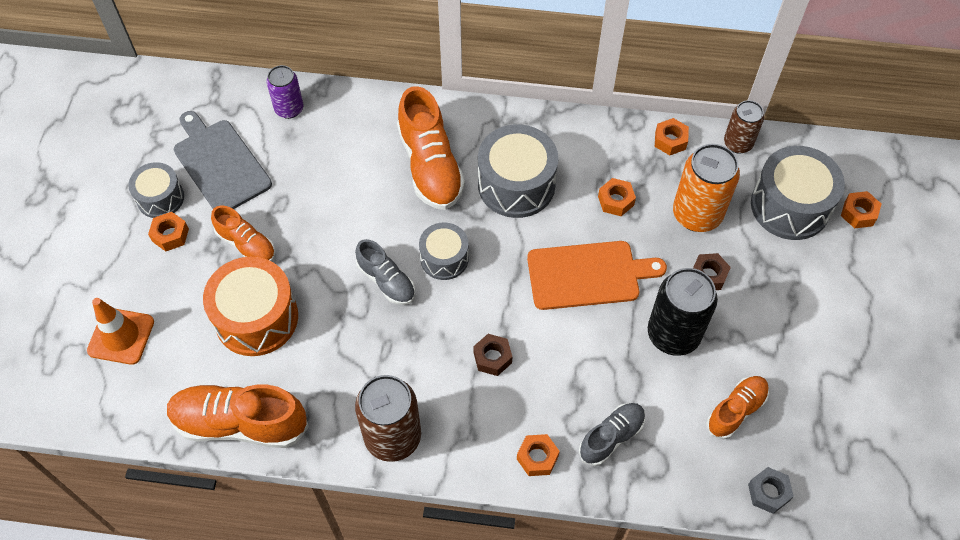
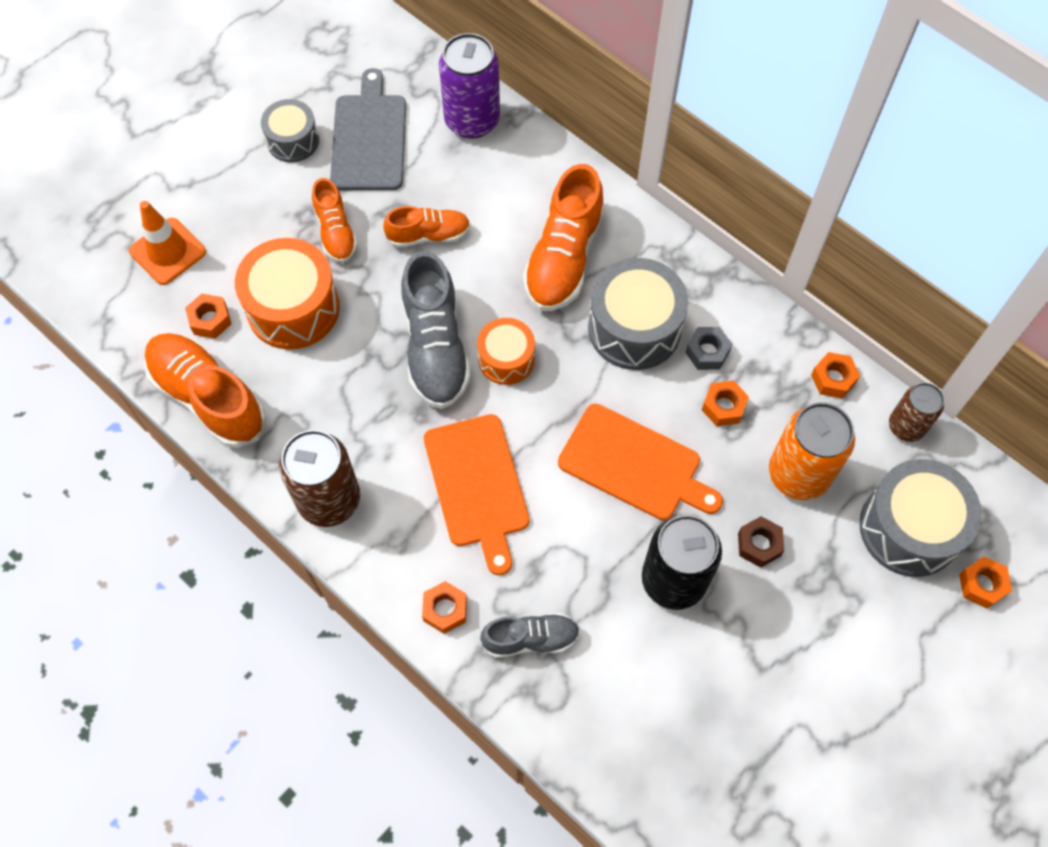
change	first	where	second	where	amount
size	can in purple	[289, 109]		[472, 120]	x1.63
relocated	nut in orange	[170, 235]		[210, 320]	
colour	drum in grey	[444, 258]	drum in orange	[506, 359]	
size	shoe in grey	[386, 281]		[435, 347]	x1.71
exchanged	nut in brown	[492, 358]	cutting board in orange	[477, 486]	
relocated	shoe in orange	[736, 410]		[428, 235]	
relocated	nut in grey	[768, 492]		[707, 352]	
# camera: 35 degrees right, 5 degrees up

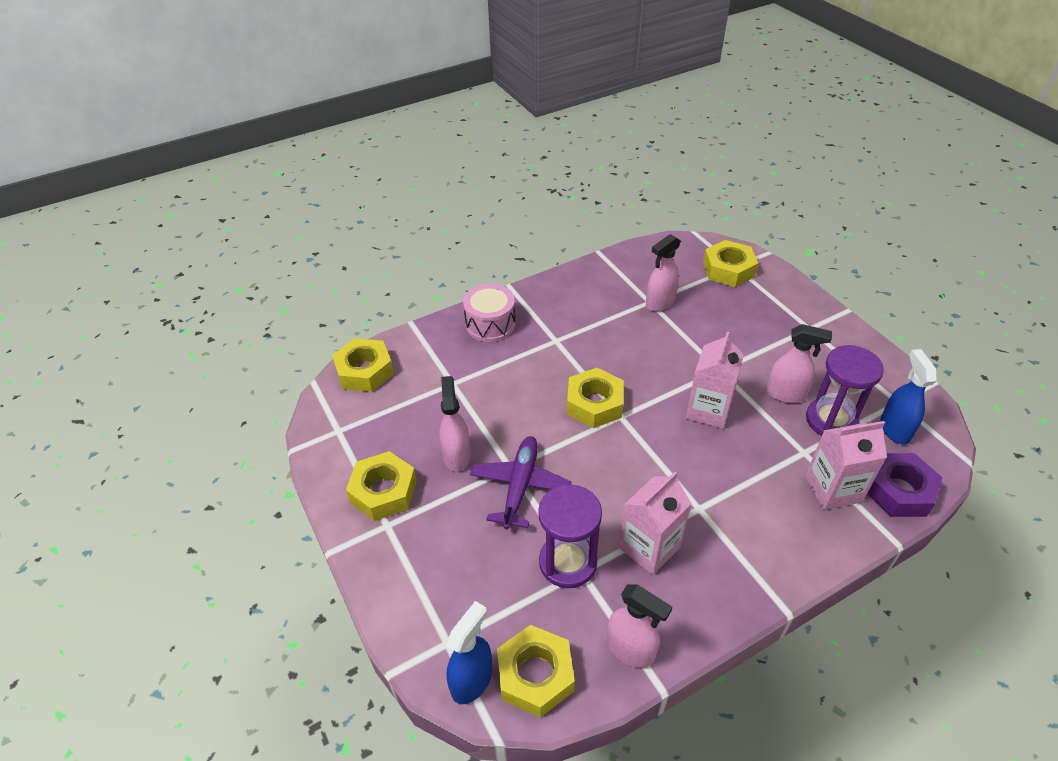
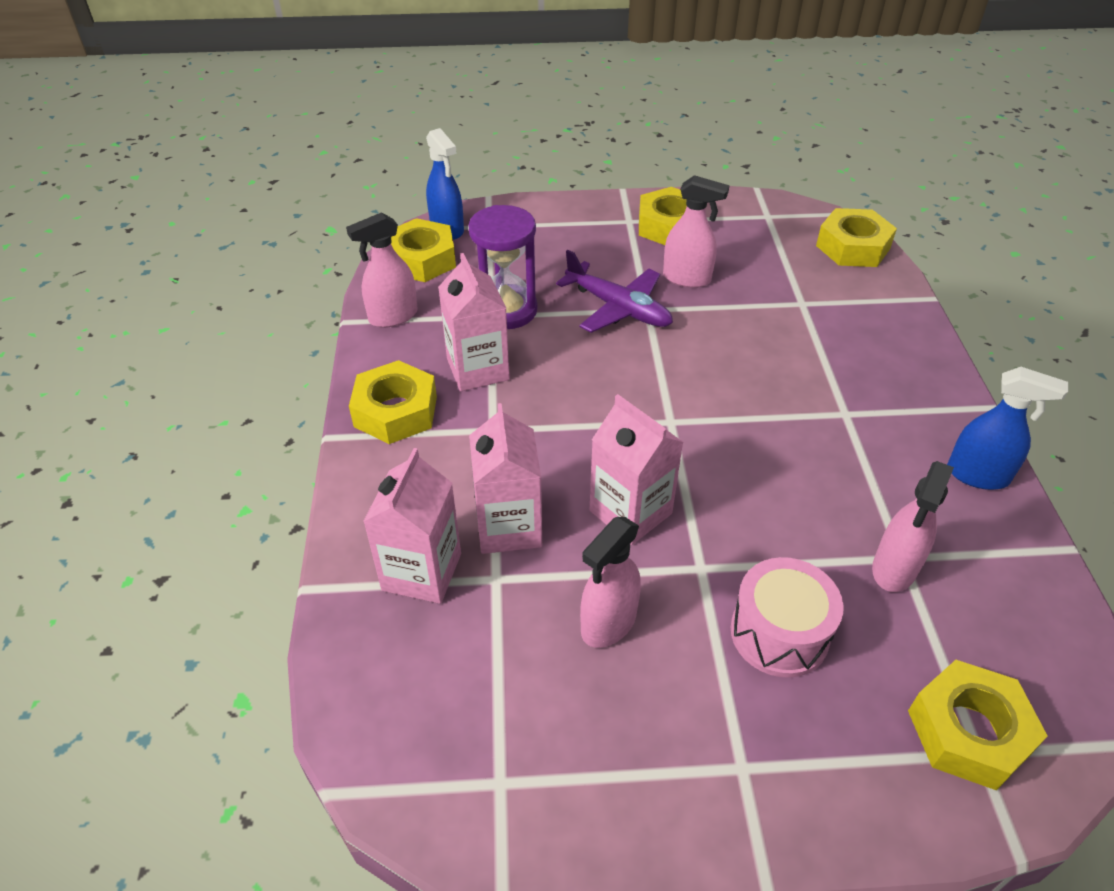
change	first	where	second	where	amount
spun	spray bottle in pink	[660, 303]		[894, 569]	135 degrees counterclockwise
relocated	drum in pink	[490, 324]		[779, 633]	
missing	hourglass in purple	[831, 420]			
relocated	spray bottle in blue	[894, 429]		[978, 475]	
relocated	nut in yellow	[594, 404]		[395, 411]	
missing	nut in purple	[898, 490]			
appeared			carton in pink	[509, 527]	
# camera: 115 degrees right, 0 degrees up

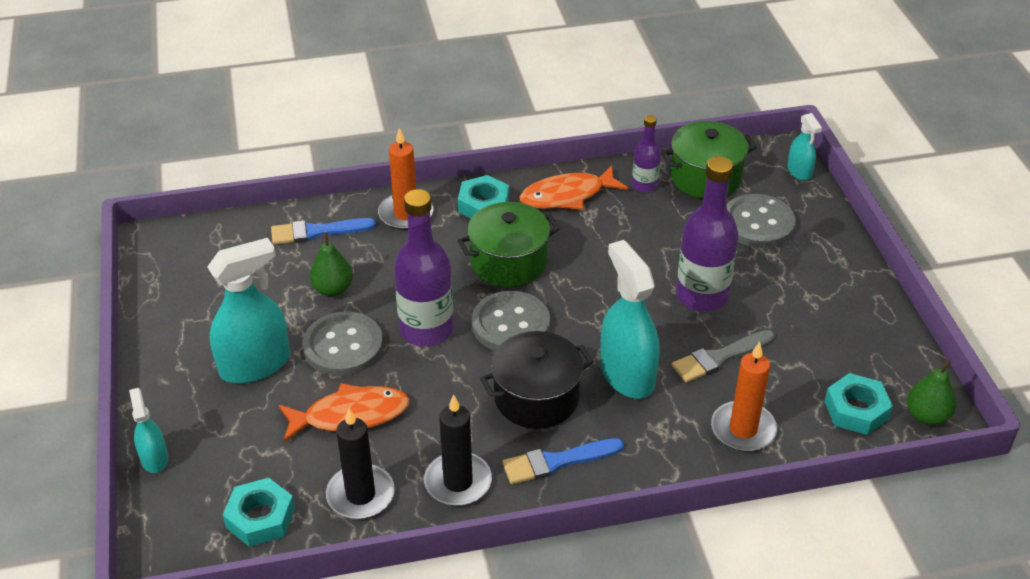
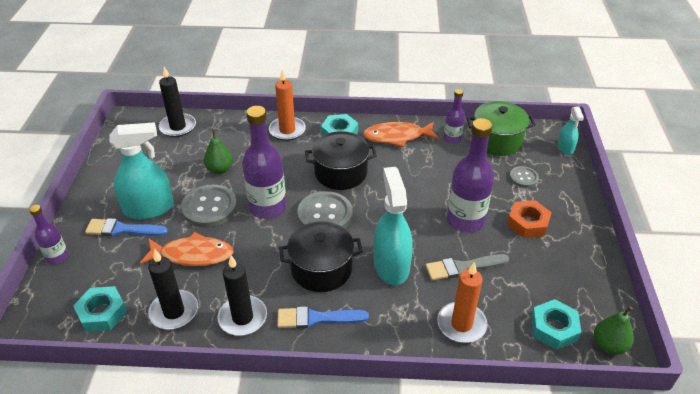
change	first	where	second	where	amount
size	button in grey	[758, 223]		[523, 178]	x0.55
colour	pot in green	[509, 262]	pot in black	[341, 173]	
relocated	brush in blue	[317, 232]		[122, 229]	
exchanged	spray bottle in turquoise	[154, 458]	bottle in purple	[57, 257]	
appeared			candle in black	[178, 127]	
appeared			nut in orange	[528, 223]	
# camera: 15 degrees right, 0 degrees up

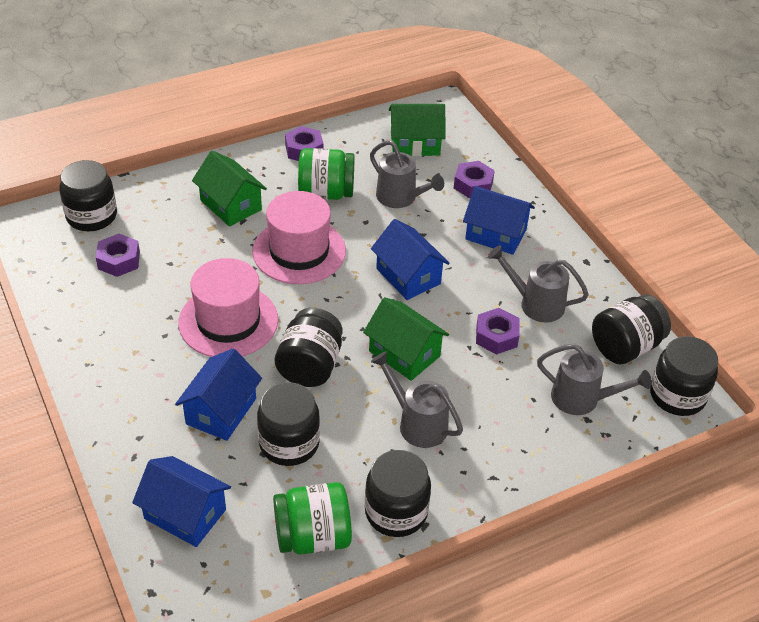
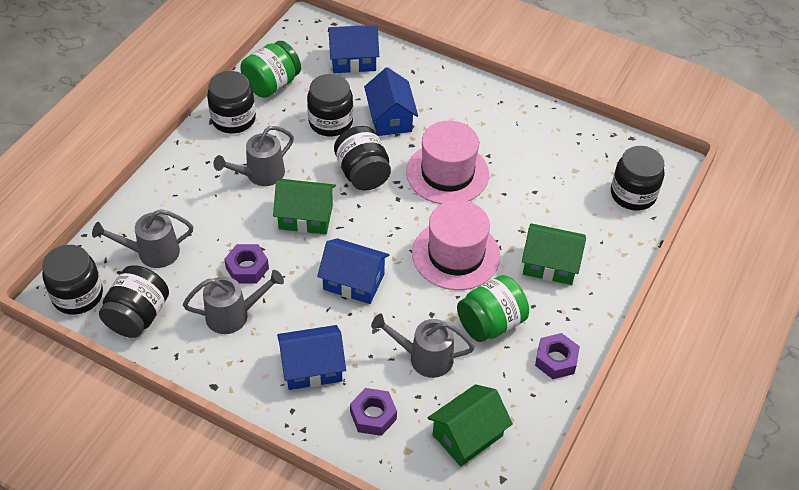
change	first	where	second	where	amount
missing	nut in purple	[119, 260]			
spun	watering can in grey	[417, 423]		[260, 175]	135 degrees clockwise
# camera: 145 degrees right, 5 degrees up

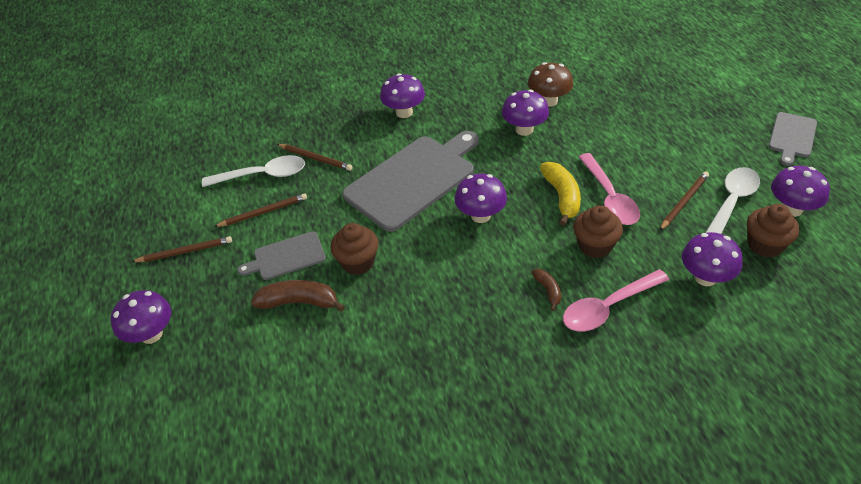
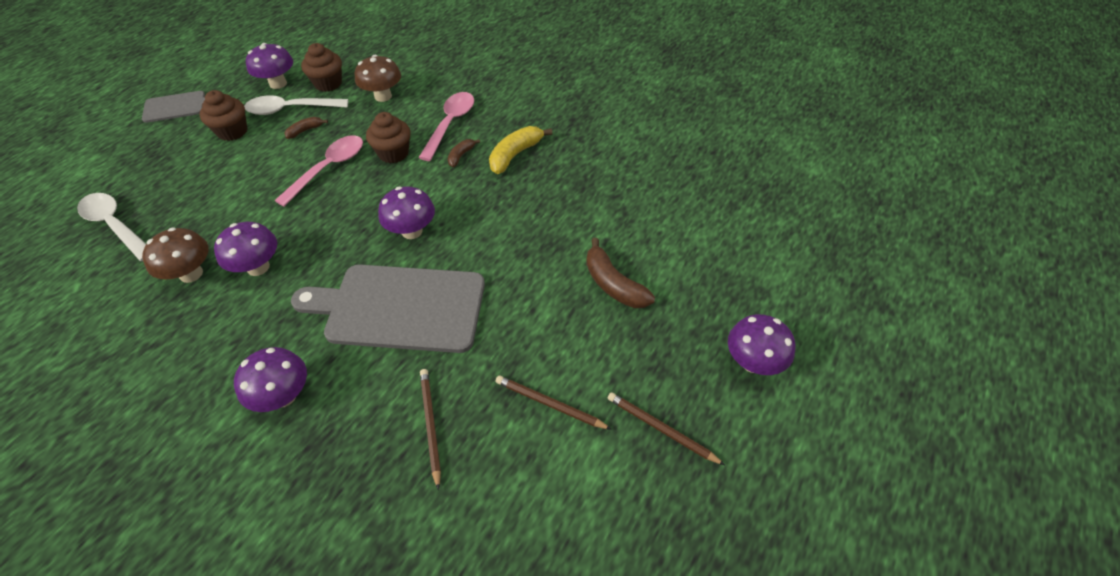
change	first	where	second	where	amount
relocated	spoon in white	[263, 175]		[115, 225]	
relocated	banana in yellow	[562, 197]		[515, 155]	
exchanged	pencil in brown	[684, 202]	banana in brown	[305, 130]	
relocated	cupcake in brown	[358, 262]		[232, 131]	
missing	cutting board in grey	[286, 257]			
colour	mushroom in purple	[705, 277]	mushroom in brown	[383, 96]	
spun	spoon in pink	[608, 307]		[450, 124]	90 degrees counterclockwise
# camera: 135 degrees left, 5 degrees up

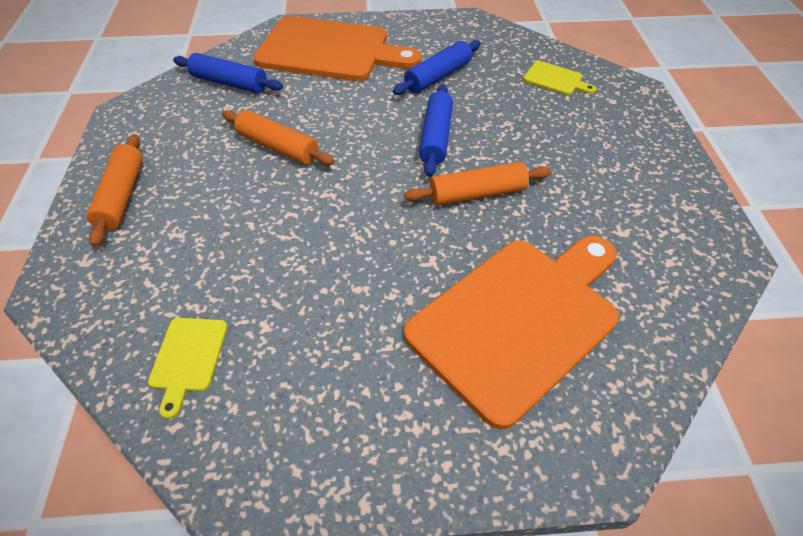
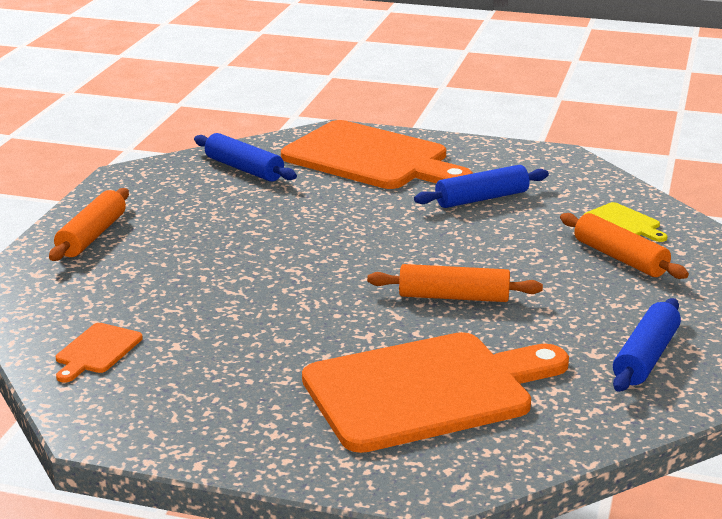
change	first	where	second	where	amount
relocated	rolling pin in blue	[436, 137]		[646, 357]	
relocated	rolling pin in orange	[278, 147]		[620, 258]	
colour	cutting board in yellow	[188, 358]	cutting board in orange	[96, 351]	
# camera: 20 degrees right, 25 degrees down

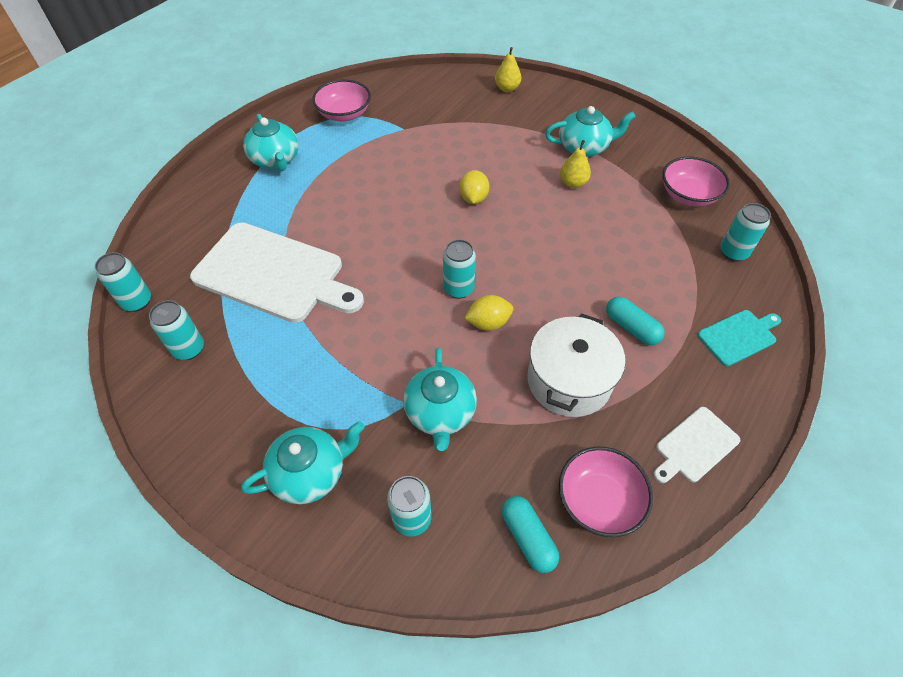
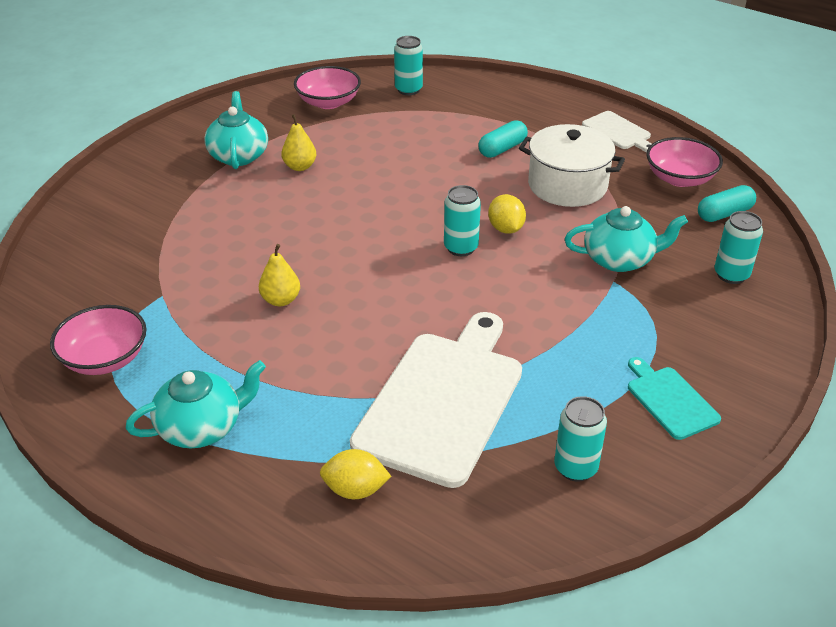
change	first	where	second	where	amount
relocated	pear in yellow	[507, 88]		[281, 300]	
relocated	lemon in yellow	[473, 198]		[355, 490]	
missing	can in turquoise	[137, 302]			
relocated	cutting board in turquoise	[739, 336]		[670, 400]	
missing	teapot in turquoise	[310, 473]			
# camera: 90 degrees left, 15 degrees down

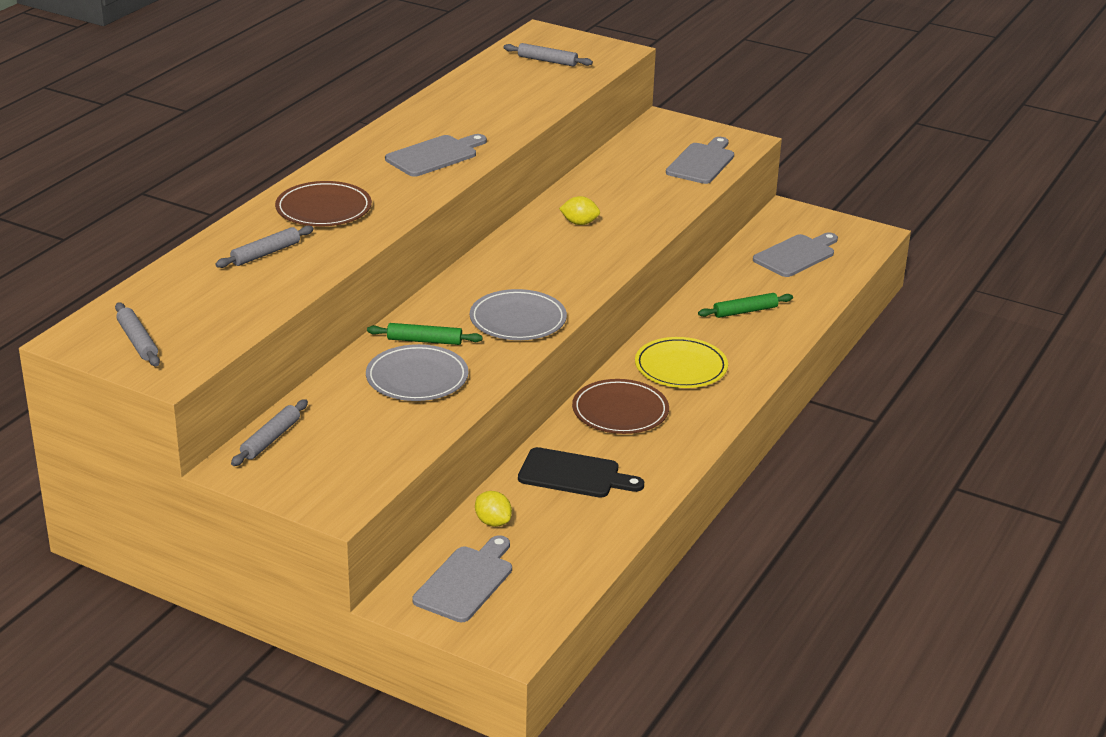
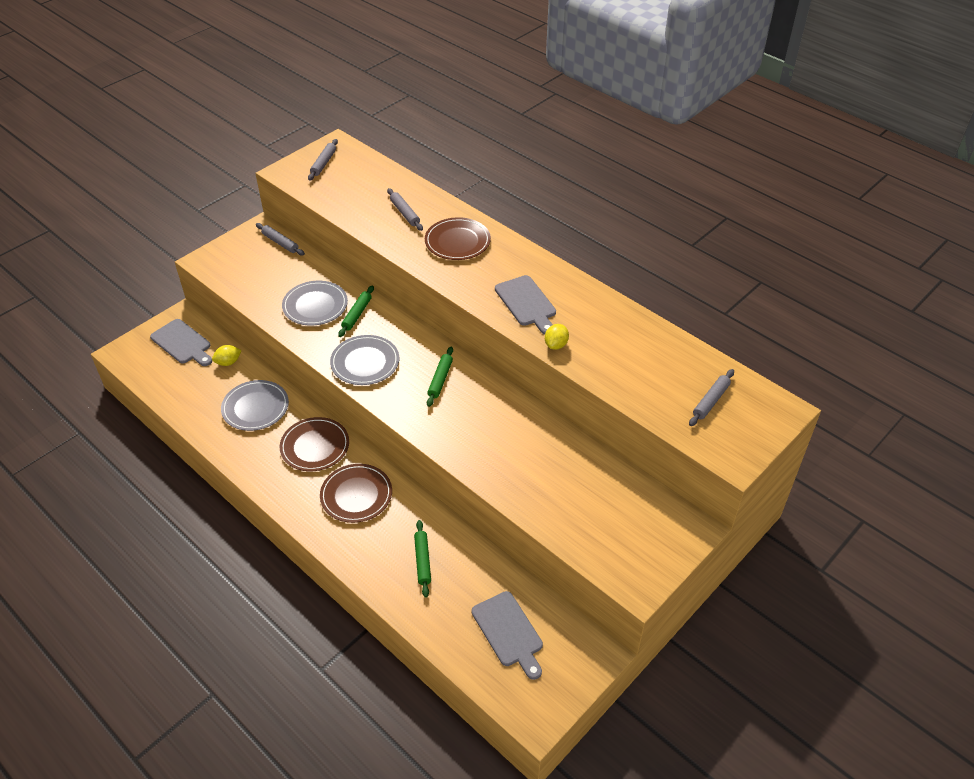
change	first	where	second	where	amount
missing	cutting board in grey	[702, 162]			
relocated	lemon in yellow	[579, 223]		[556, 345]	
spun	rolling pin in grey	[137, 341]		[323, 163]	60 degrees counterclockwise
colour	plate in yellow	[681, 367]	plate in brown	[356, 495]	
exchanged	cutting board in black	[574, 474]	plate in grey	[255, 407]	
appeared			rolling pin in green	[440, 380]	
# camera: 105 degrees right, 15 degrees up

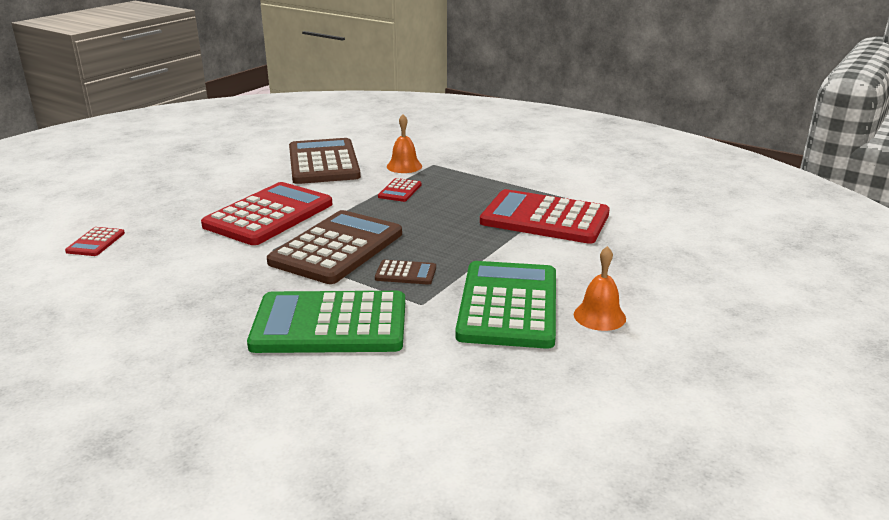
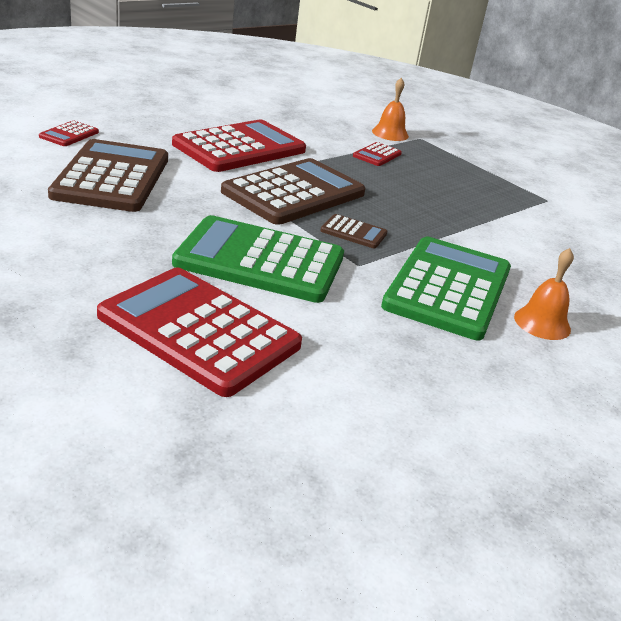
change	first	where	second	where	amount
relocated	calculator in brown	[323, 163]		[112, 177]	
relocated	calculator in red	[544, 218]		[199, 331]	
# camera: 10 degrees right, 5 degrees up

